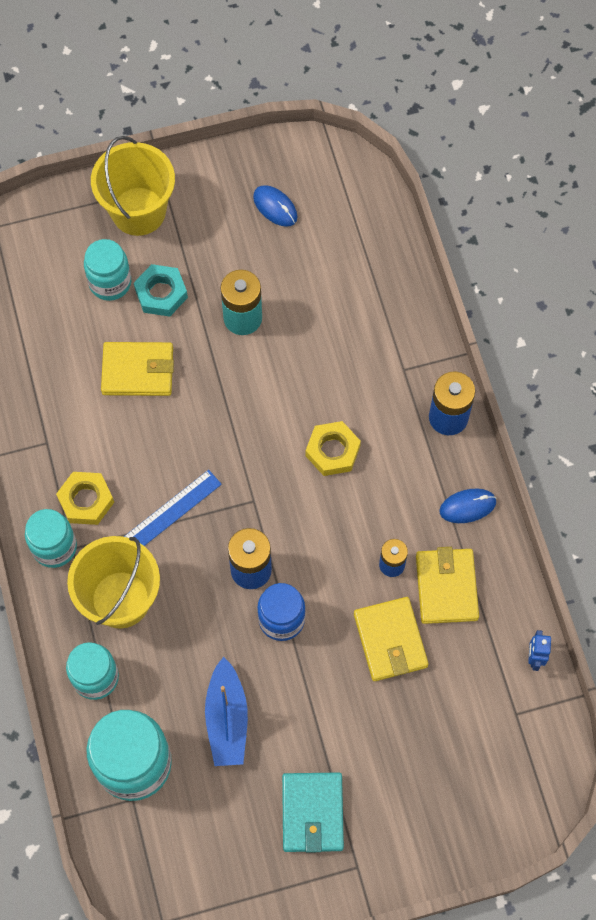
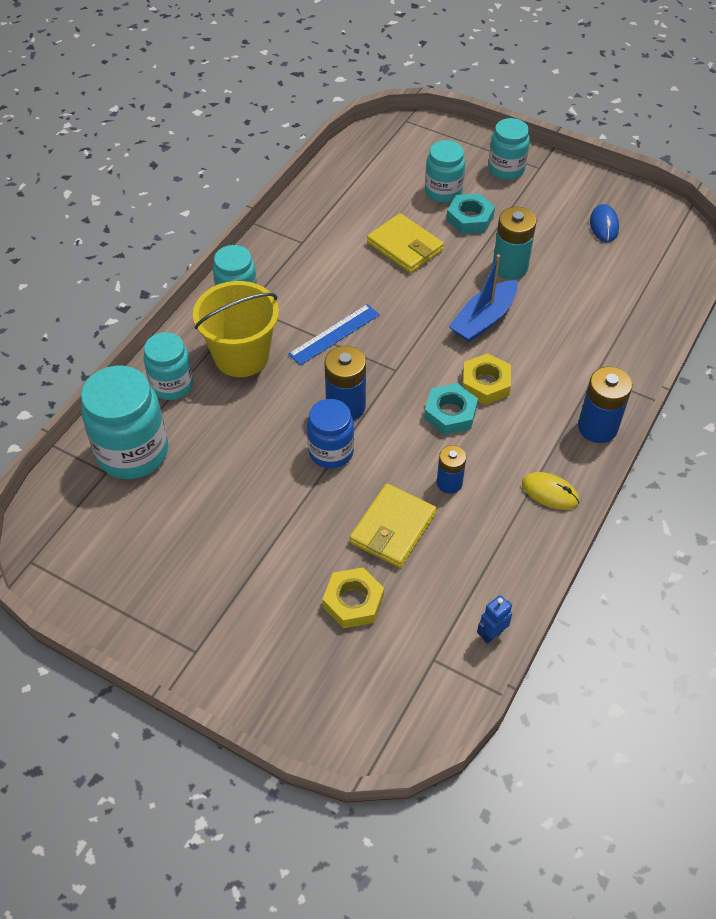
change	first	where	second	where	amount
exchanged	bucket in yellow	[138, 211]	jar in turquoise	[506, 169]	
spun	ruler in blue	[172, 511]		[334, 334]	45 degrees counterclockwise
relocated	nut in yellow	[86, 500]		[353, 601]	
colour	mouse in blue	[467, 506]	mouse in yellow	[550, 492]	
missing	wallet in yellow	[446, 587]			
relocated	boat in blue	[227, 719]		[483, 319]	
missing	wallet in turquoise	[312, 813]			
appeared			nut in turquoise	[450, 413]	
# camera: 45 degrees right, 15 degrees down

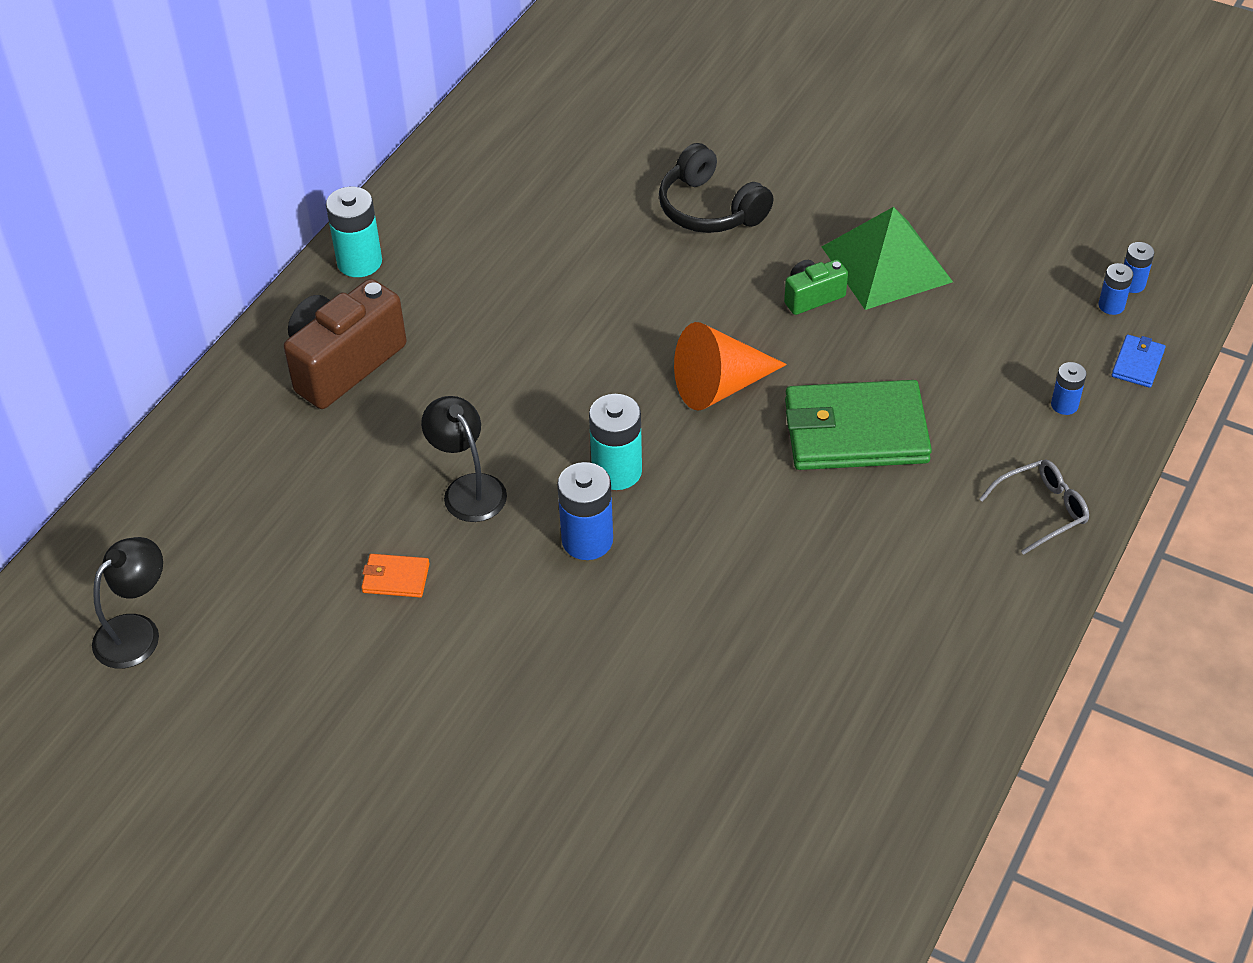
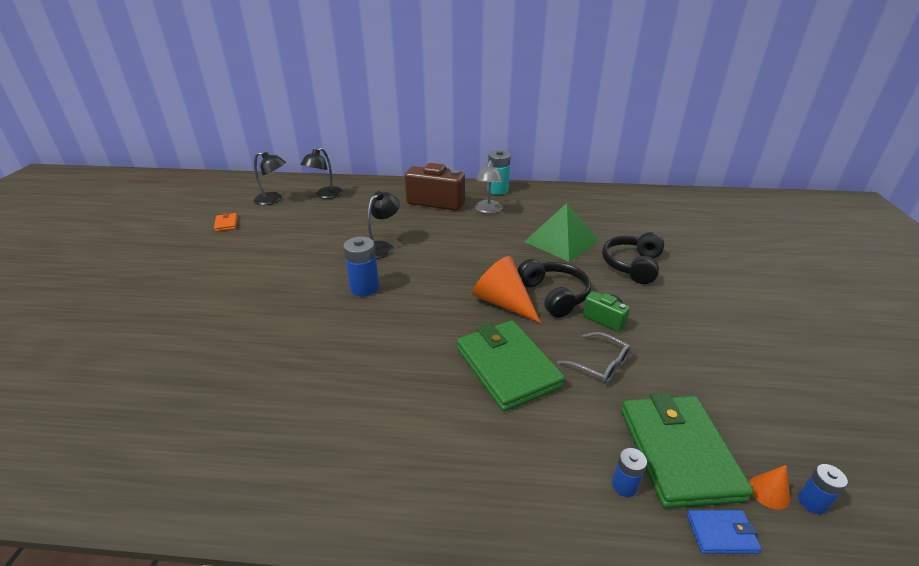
change	first	where	second	where	amount
relocated	pyramid in green	[886, 264]		[561, 241]	
exchanged	battery in blue	[1111, 305]	cone in orange	[769, 492]	
missing	battery in turquoise	[617, 471]			
relocated	glasses in grey	[1042, 510]		[600, 365]	
relocated	wallet in orange	[396, 578]		[226, 224]	
appeared			lamp in black	[325, 195]	
appeared			lamp in grey	[488, 210]	
appeared			headphones in black	[554, 295]	
appeared			wallet in green	[678, 452]	
# camera: 65 degrees right, 15 degrees down

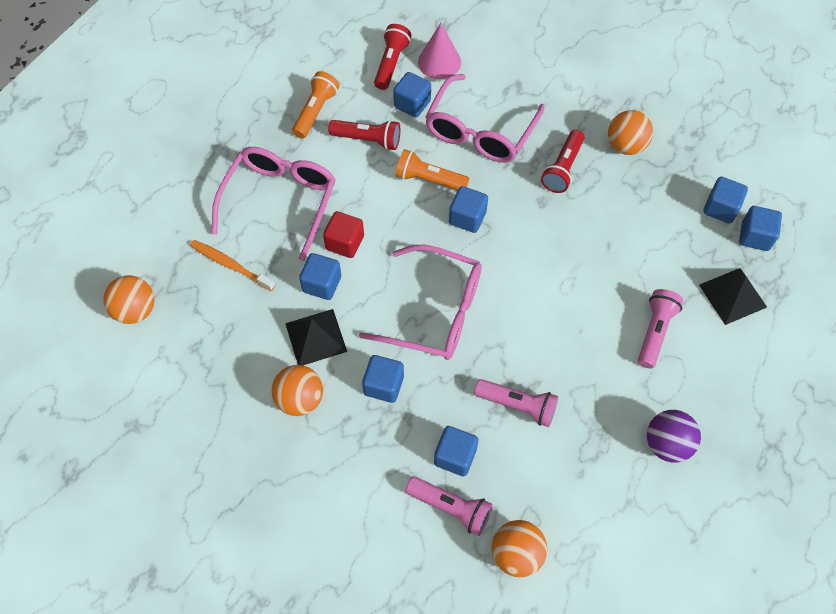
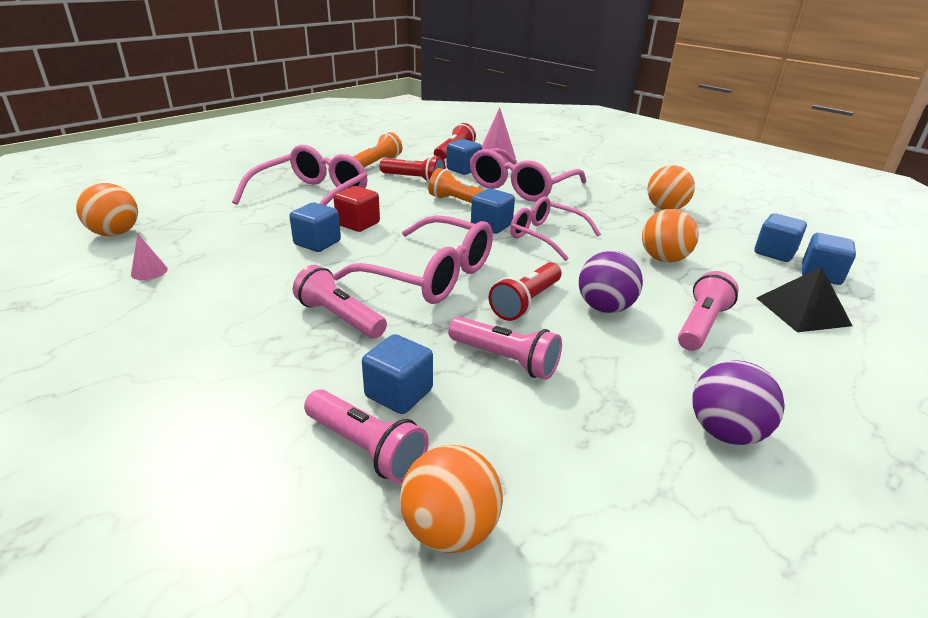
change	first	where	second	where	amount
relocated	flashlight in red	[563, 169]		[526, 302]	
missing	toothbrush in orange	[230, 265]			
missing	pyramid in black	[316, 337]			
exchanged	cube in blue	[384, 385]	flashlight in pink	[339, 317]	
relocated	ball in orange	[300, 399]		[663, 259]	
appeared			glasses in pink	[546, 236]	
appeared			cone in pink	[149, 271]	
appeared			ball in purple	[605, 308]	
# camera: 10 degrees right, 30 degrees down

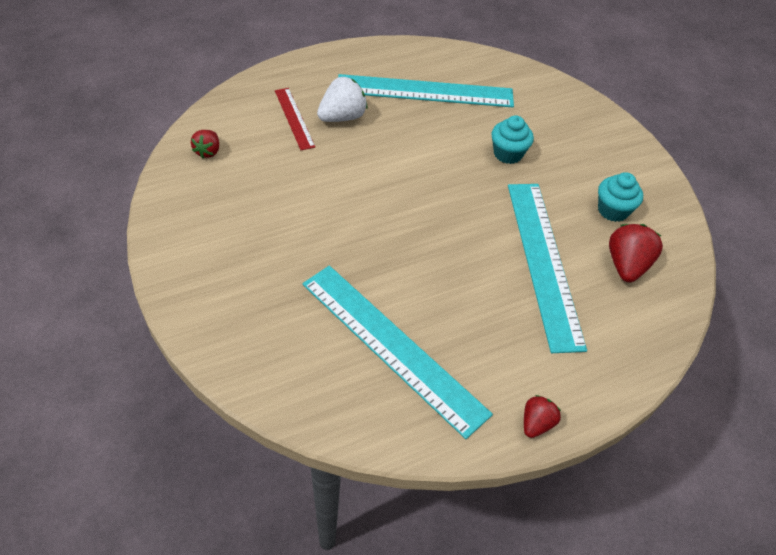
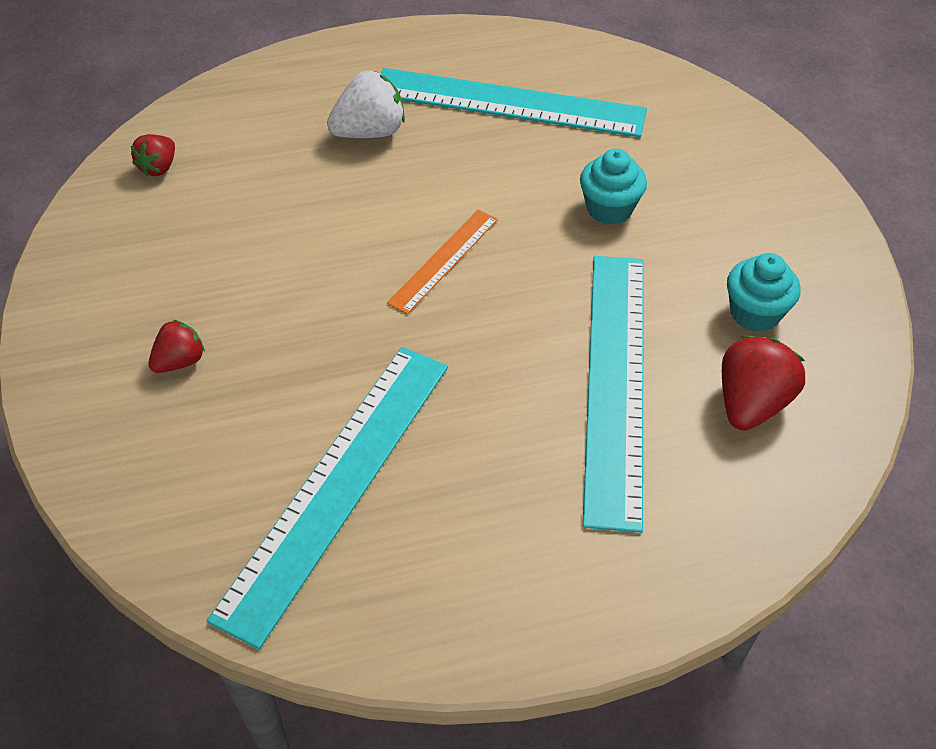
change	first	where	second	where	amount
missing	ruler in red	[294, 118]			
spun	ruler in turquoise	[392, 346]		[338, 484]	60 degrees clockwise
relocated	strawberry in red	[536, 423]		[180, 361]	
appeared			ruler in orange	[444, 260]	
# camera: 15 degrees right, 0 degrees up

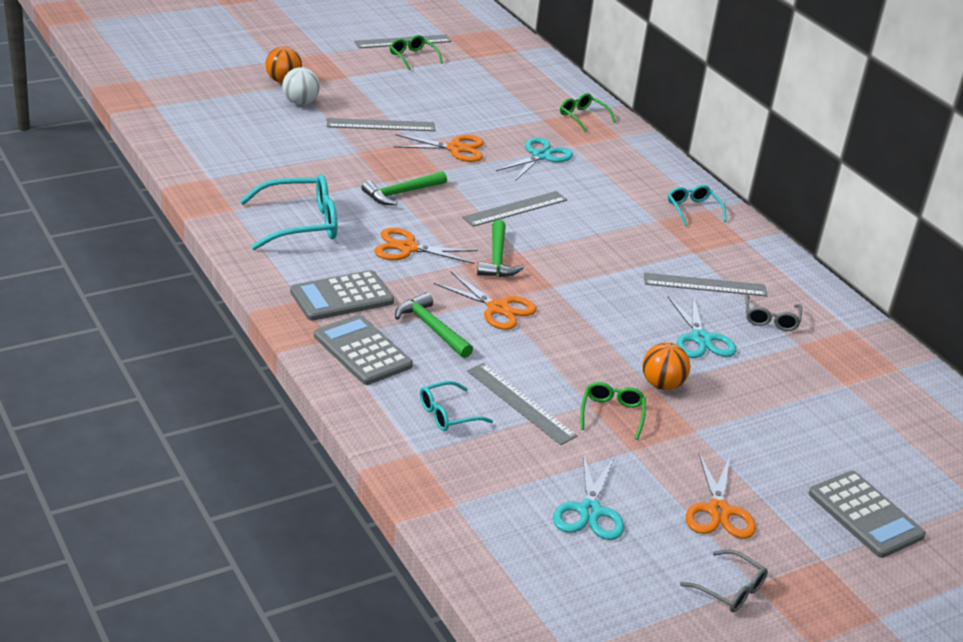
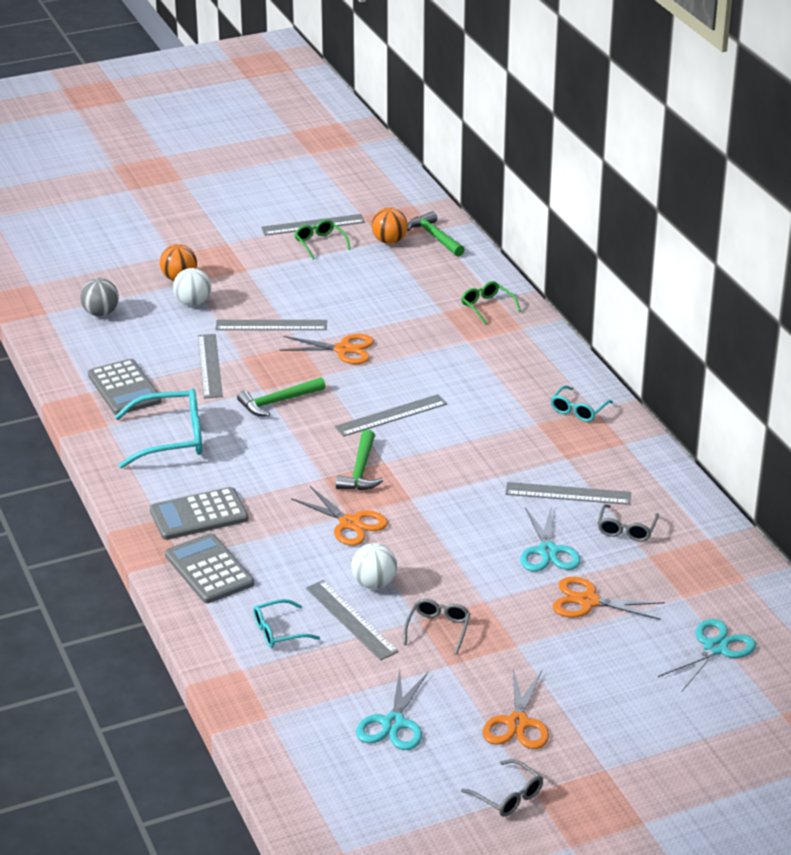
change	first	where	second	where	amount
relocated	scissors in turquoise	[541, 156]		[715, 648]	
spun	glasses in turquoise	[693, 209]		[578, 410]	135 degrees counterclockwise
relocated	scissors in orange	[408, 248]		[588, 601]	
relocated	hammer in green	[431, 328]		[434, 237]	
relocated	ball in orange	[662, 385]		[389, 241]	
colour	glasses in green	[612, 413]	glasses in grey	[438, 629]	
relocated	calculator in grey	[865, 515]		[124, 388]	
appeared			ball in grey	[101, 313]	
appeared			ruler in grey	[210, 366]	
appeared			ball in white	[374, 583]	
# camera: 10 degrees right, 0 degrees up

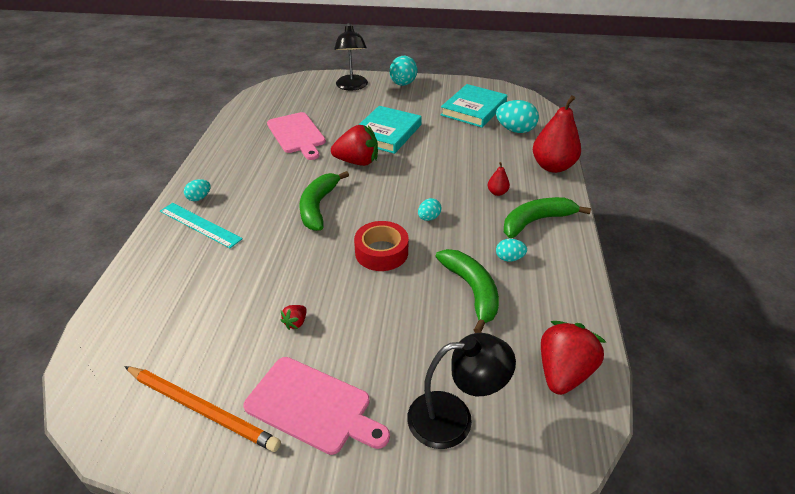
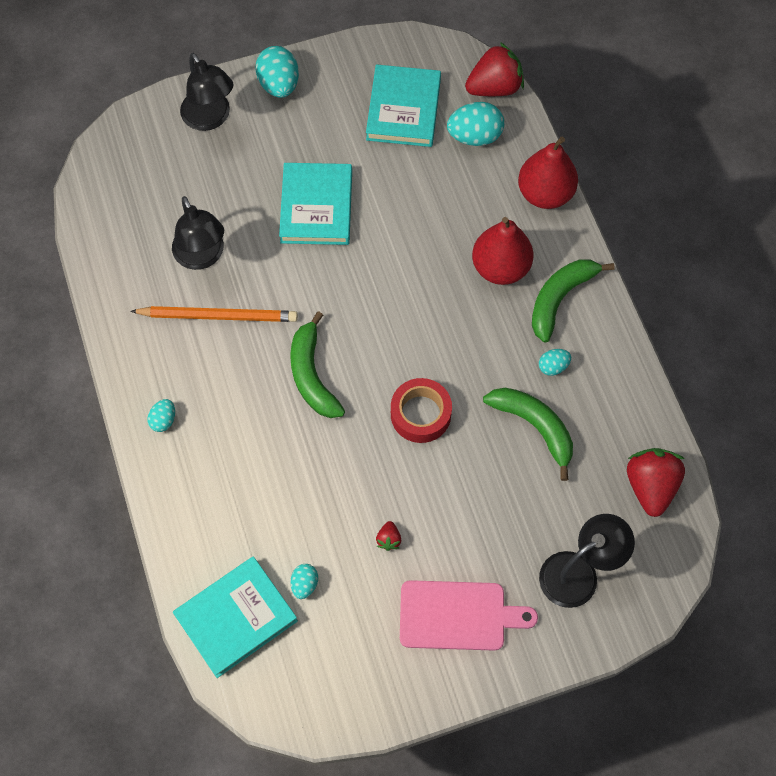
change	first	where	second	where	amount
exchanged	cutting board in pink	[297, 134]	lamp in black	[202, 257]	
relocated	strawberry in red	[357, 162]		[494, 87]	
size	pear in red	[497, 192]		[500, 267]	x2.25
relocated	egg in turquoise	[429, 218]		[304, 584]	
missing	ruler in turquoise	[200, 225]			
relocated	pencil in orange	[202, 409]		[218, 316]	
appeared			book in turquoise	[236, 618]	
# camera: 25 degrees left, 25 degrees up

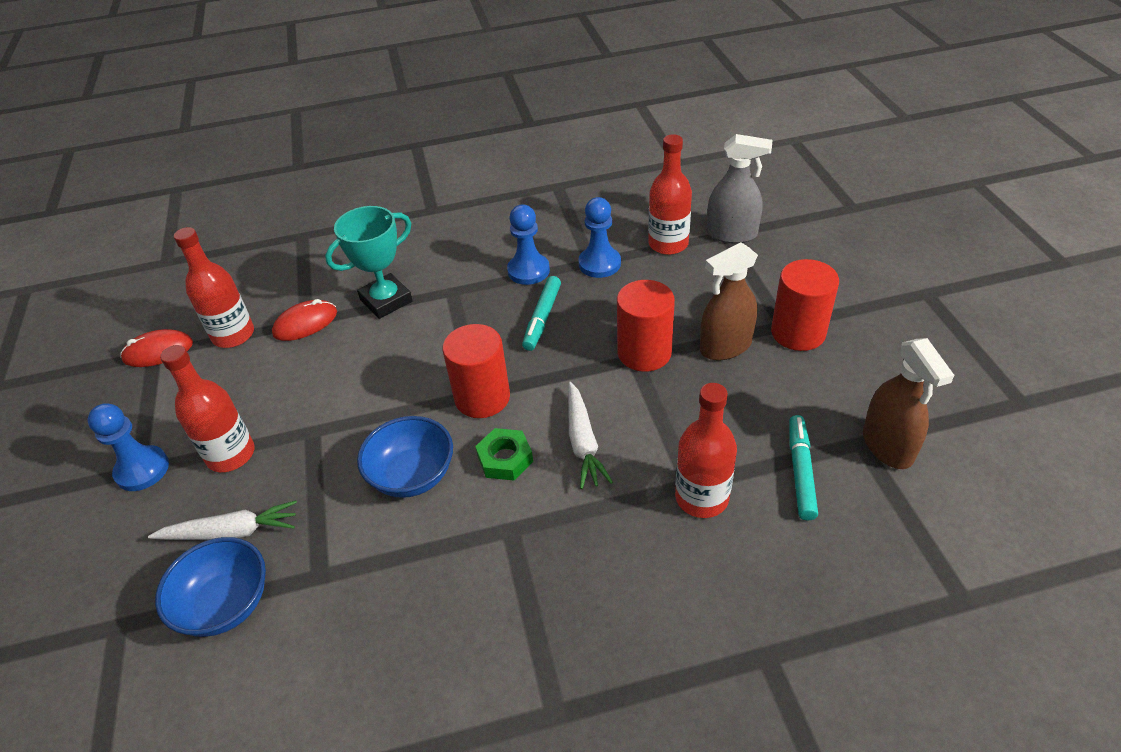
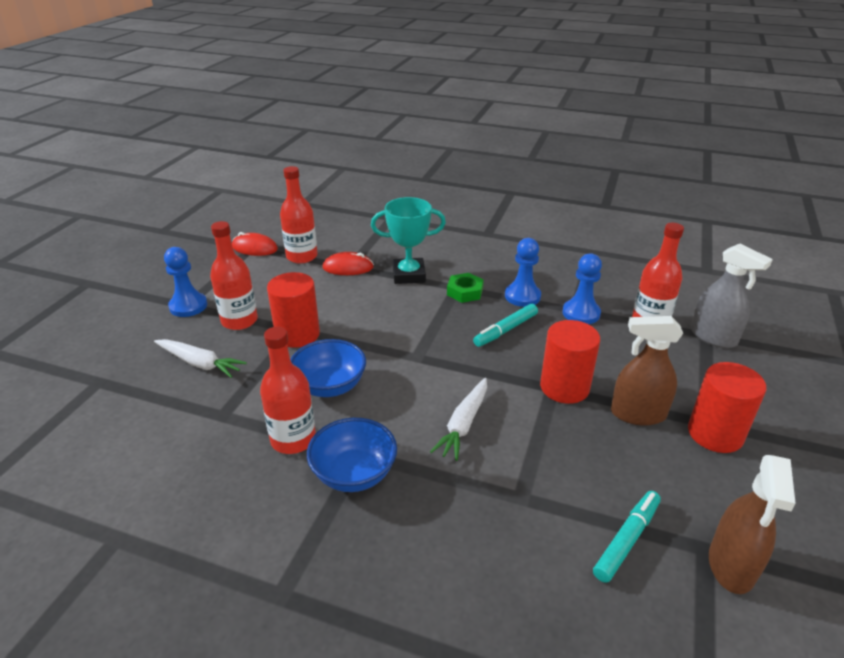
change	first	where	second	where	amount
relocated	cylinder in red	[482, 397]		[297, 334]	
relocated	bottle in red	[701, 497]		[293, 439]	
relocated	nut in green	[505, 459]		[465, 292]	
relocated	bowl in blue	[226, 604]		[354, 474]	
# camera: 30 degrees right, 10 degrees down

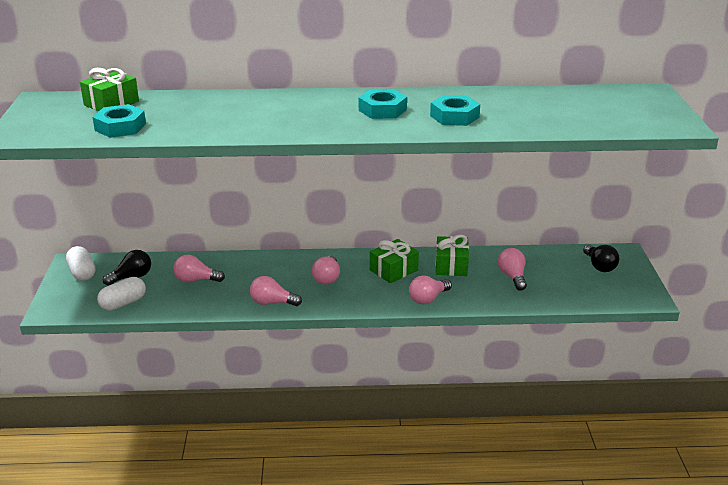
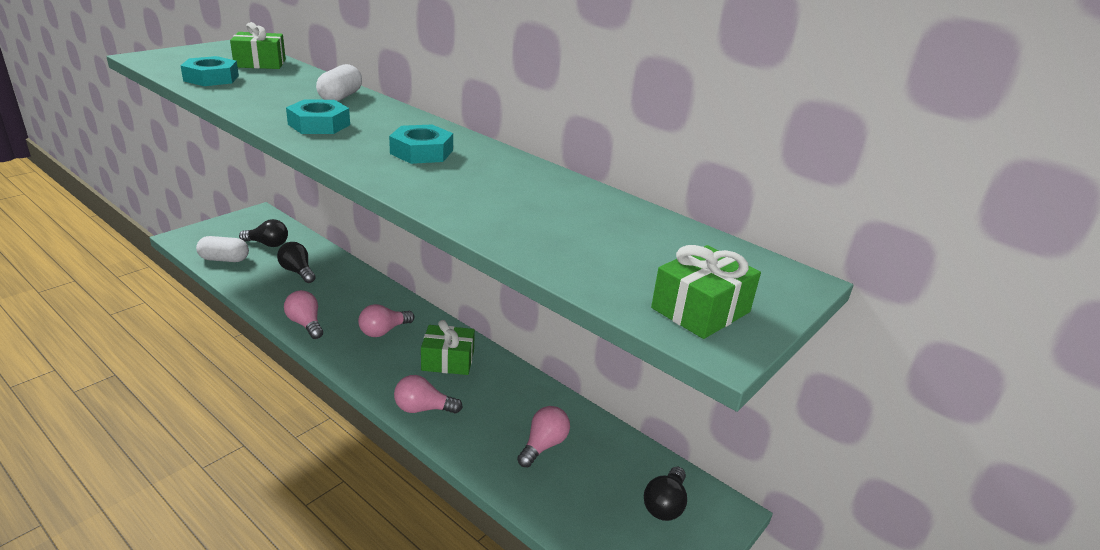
change	first	where	second	where	amount
relocated	nut in turquoise	[454, 116]		[319, 124]	
relocated	gift in green	[451, 265]		[700, 310]	
relocated	capsule in white	[82, 273]		[340, 97]	
colour	light bulb in pink	[196, 280]	light bulb in black	[297, 271]	
# camera: 40 degrees right, 0 degrees up

